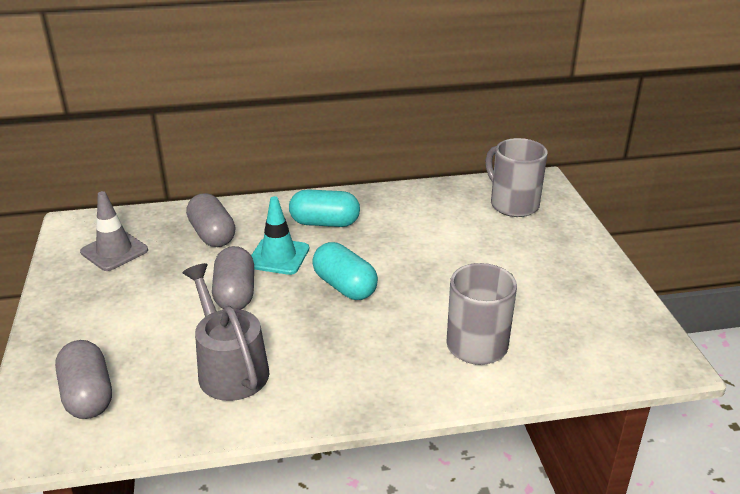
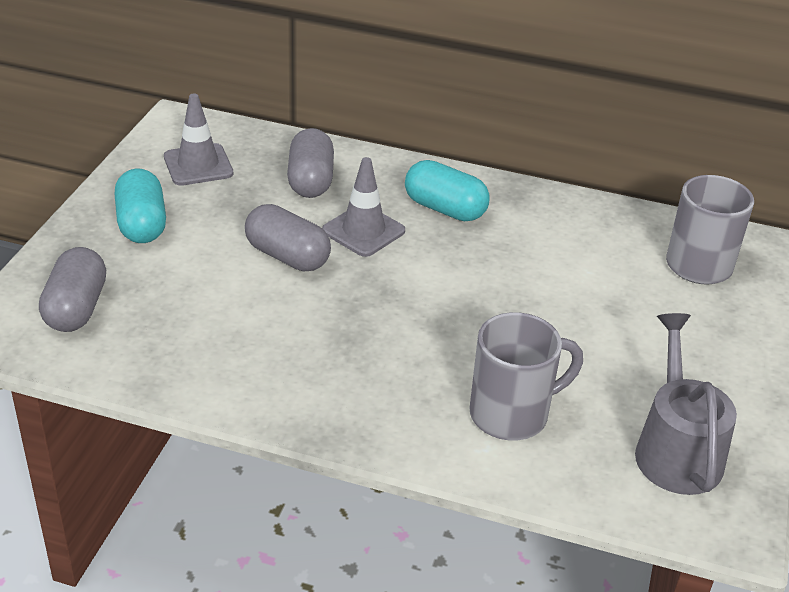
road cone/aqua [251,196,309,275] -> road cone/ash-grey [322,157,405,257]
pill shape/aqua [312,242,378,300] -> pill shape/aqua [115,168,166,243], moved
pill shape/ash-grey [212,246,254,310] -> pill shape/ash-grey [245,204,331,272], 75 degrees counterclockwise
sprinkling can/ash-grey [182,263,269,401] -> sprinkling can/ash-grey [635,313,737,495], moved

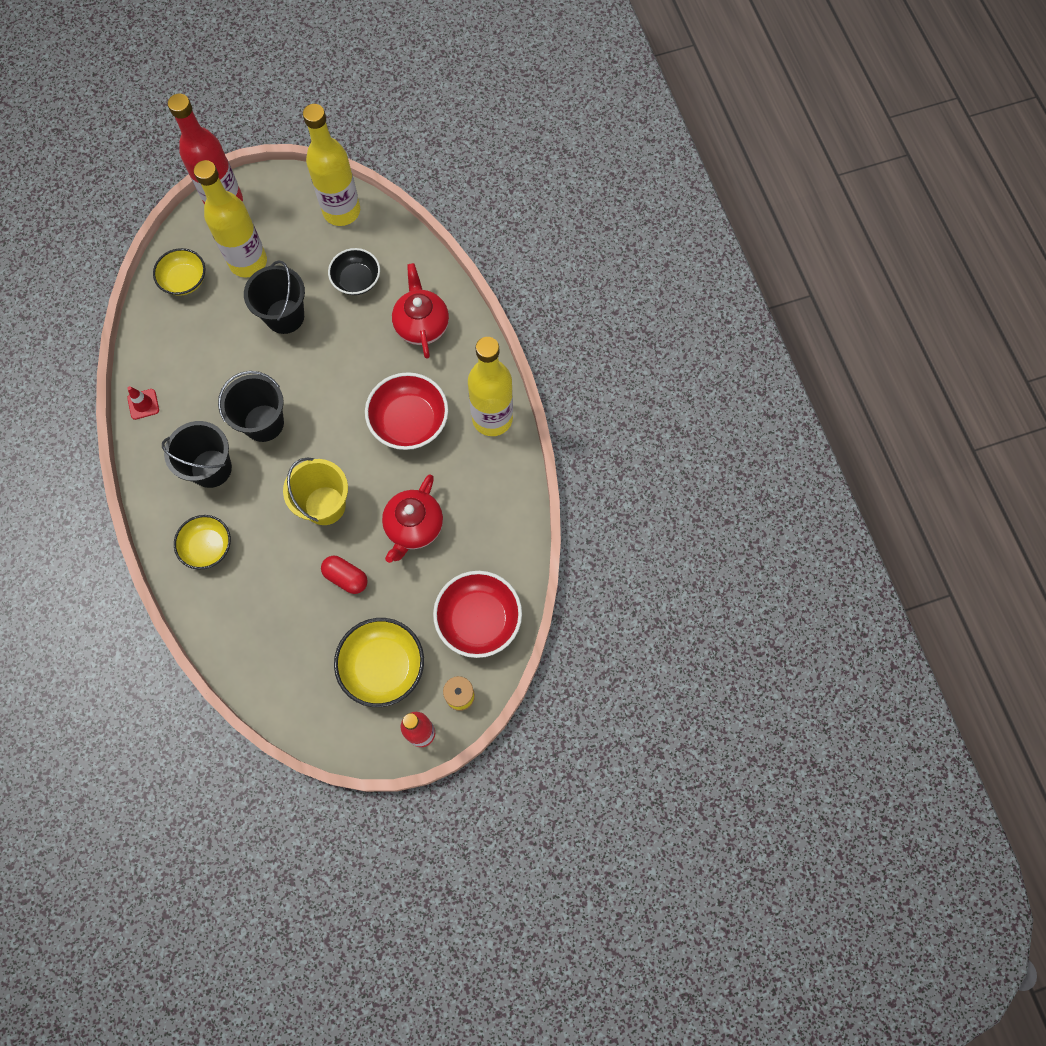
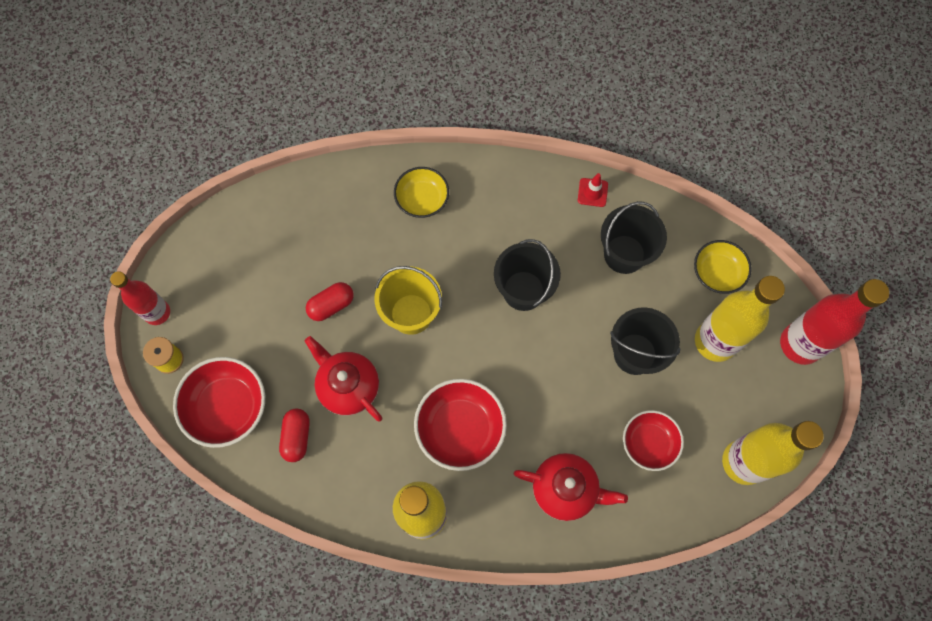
bowl/jet-black [328,248,380,295] -> bowl/crimson [623,410,684,471]
sand bucket/jet-black [162,421,232,488] -> sand bucket/jet-black [601,201,667,274], moved
bowl/yellow [334,618,424,707] -> none
none -> pill shape/crimson [279,409,310,462]

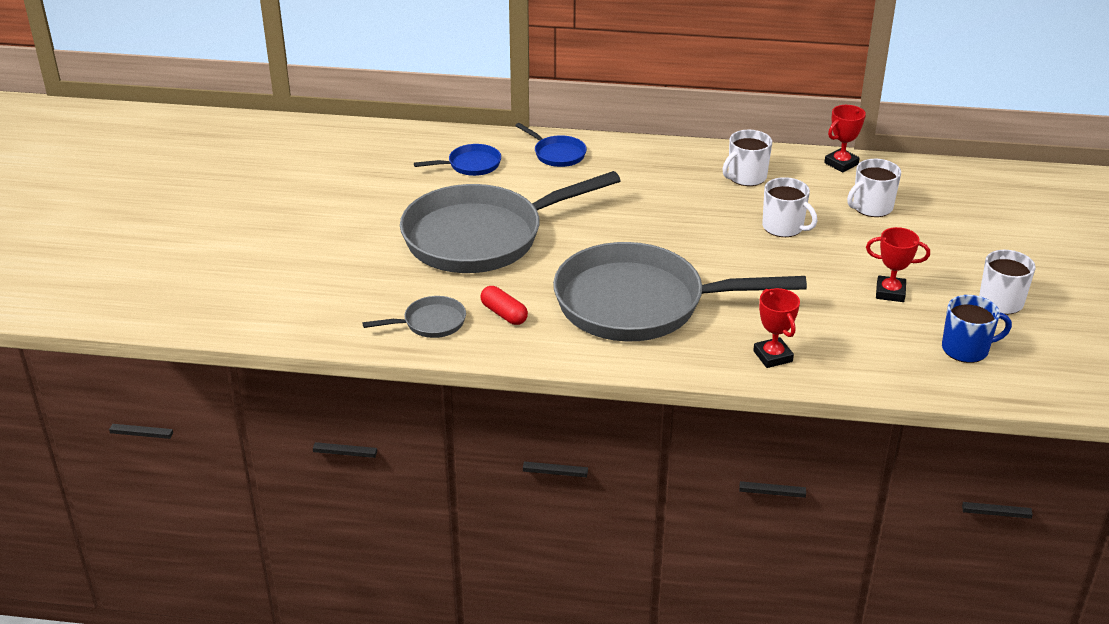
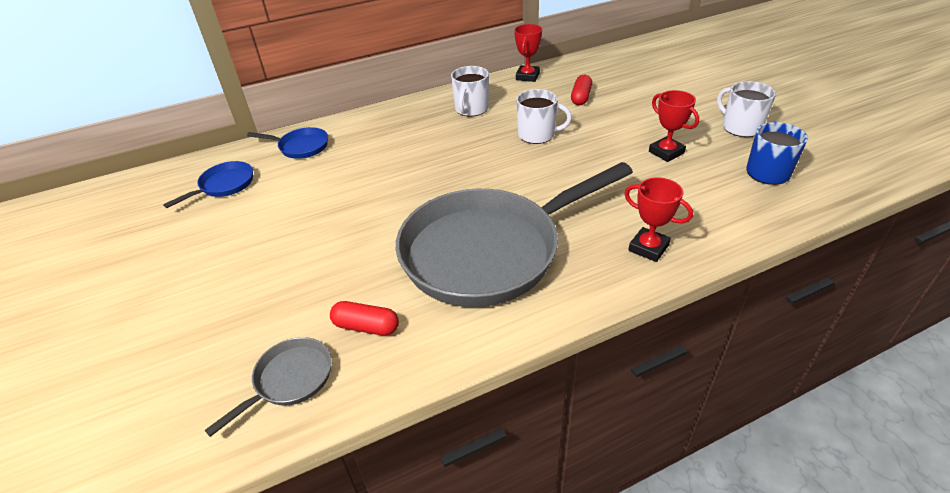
mug/snow-white [847,159,901,217] -> pill shape/crimson [571,75,592,105]
pan/ash-grey [400,171,621,273] -> none
trophy/crimson [866,227,930,302] -> trophy/crimson [649,90,699,162], 75 degrees clockwise

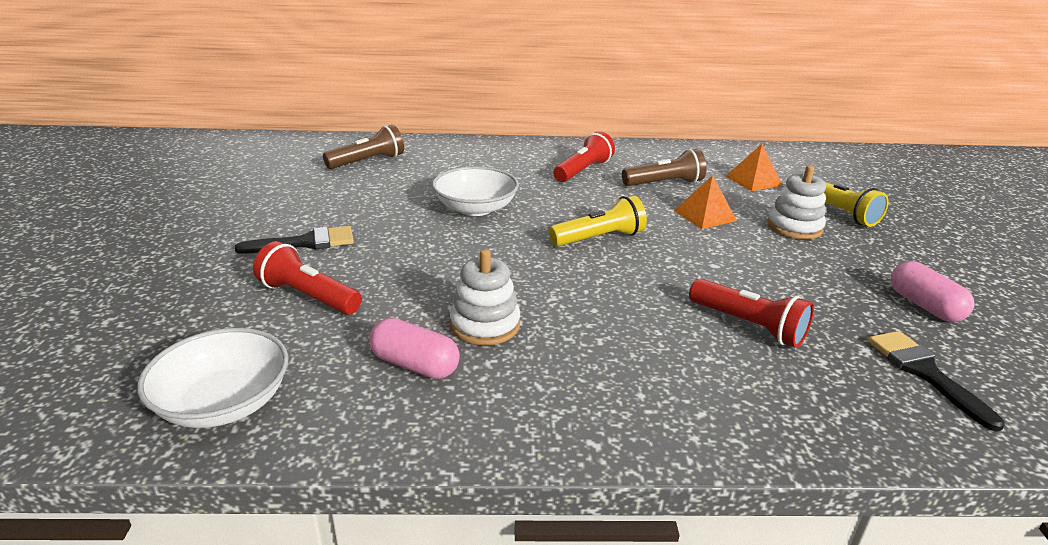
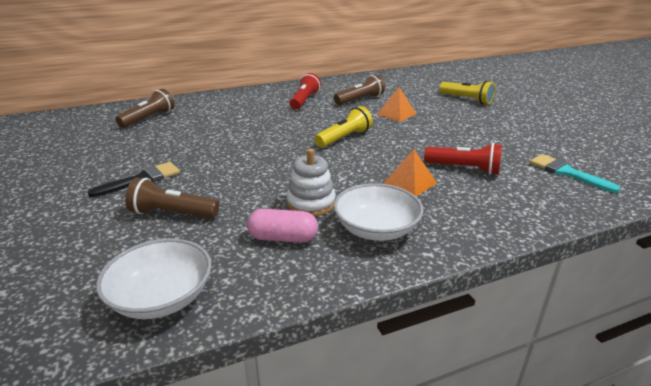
solid pyramid/orange [726,144,783,191] -> solid pyramid/orange [383,149,437,196], moved
ring stacker/snow-white [767,165,826,239] -> none
bowl/snow-white [432,167,519,216] -> bowl/snow-white [334,183,423,241], moved
flashlight/crimson [253,241,362,315] -> flashlight/dark brown [125,178,219,218]
pill shape/rose-pink [891,261,975,322] -> none
paintbrush/jet-black [868,331,1005,432] -> paintbrush/aqua [530,154,620,193]

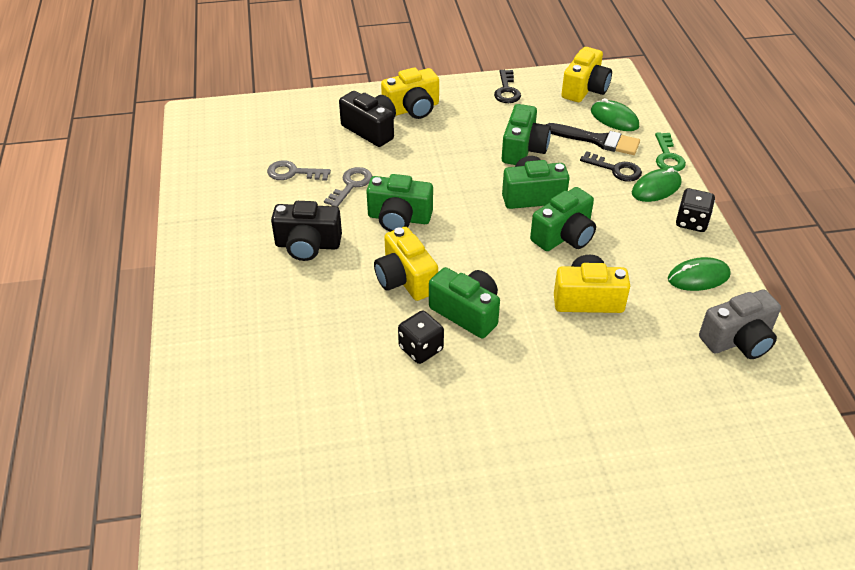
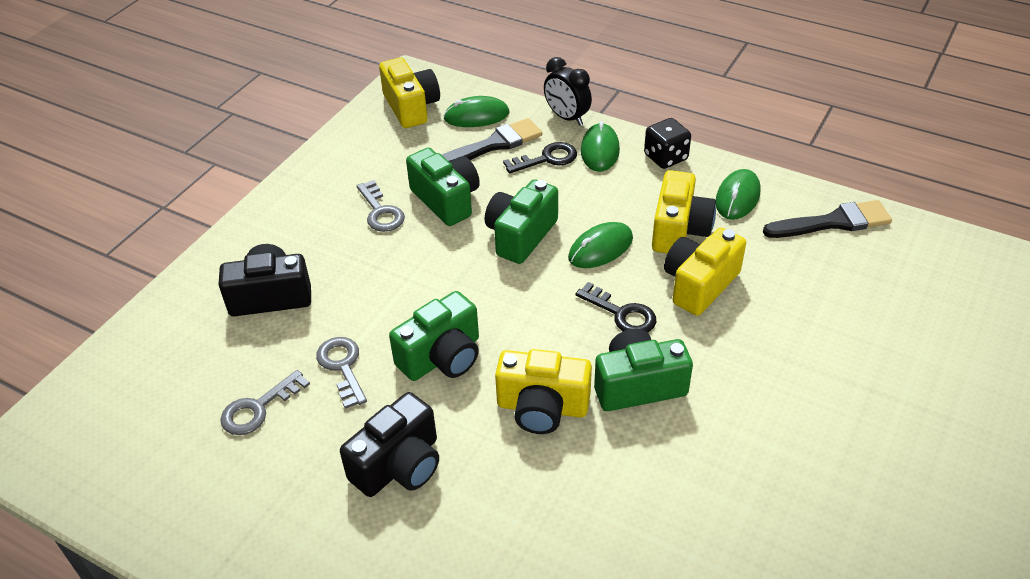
compact camera/yellow [381,68,439,119] -> compact camera/yellow [652,170,716,254], moved
key/jet-black [494,70,521,103] -> key/jet-black [575,282,656,333], moved
key/emerald [655,132,686,172] -> bedside clock/jet-black [544,57,592,126]
compact camera/emerald [530,187,596,251] -> PC mouse/emerald [568,222,633,268]
compact camera/ash-grey [699,289,781,359] -> paintbrush/jet-black [763,200,892,238]
dice/jet-black [398,311,444,364] -> none
none -> key/ash-grey [357,180,405,232]

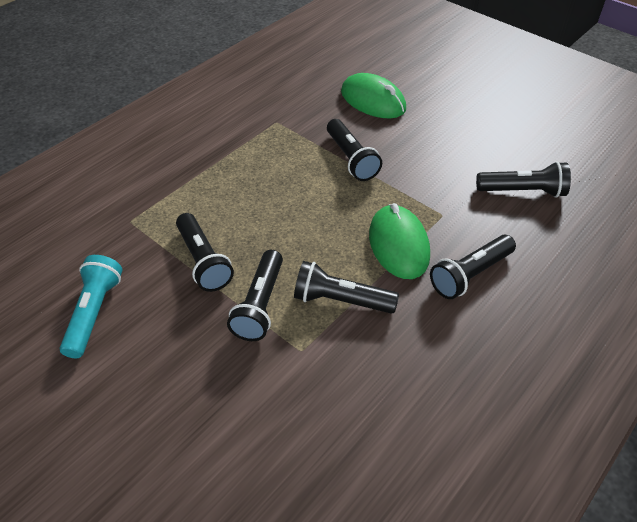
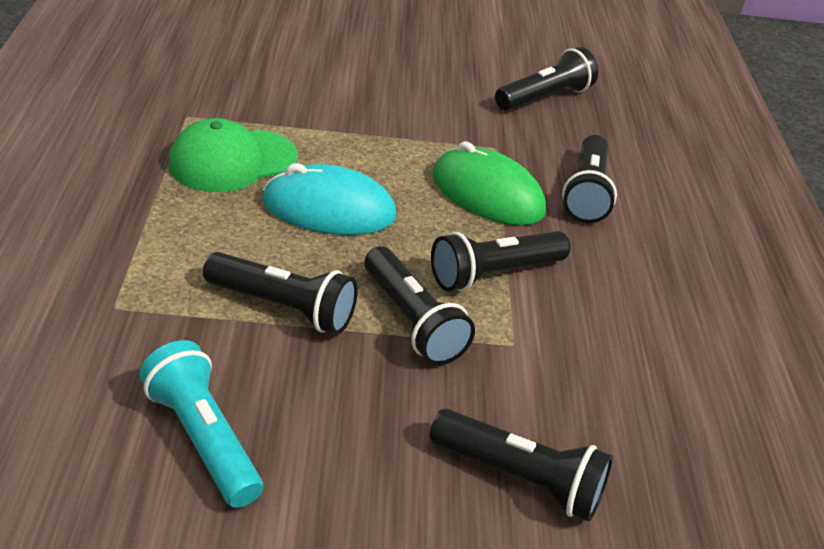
PC mouse/emerald [341,73,406,118] -> none
flashlight/jet-black [327,119,382,181] -> flashlight/jet-black [430,409,613,521], moved
none -> cap/emerald [168,118,298,192]
none -> PC mouse/aqua [263,163,396,235]

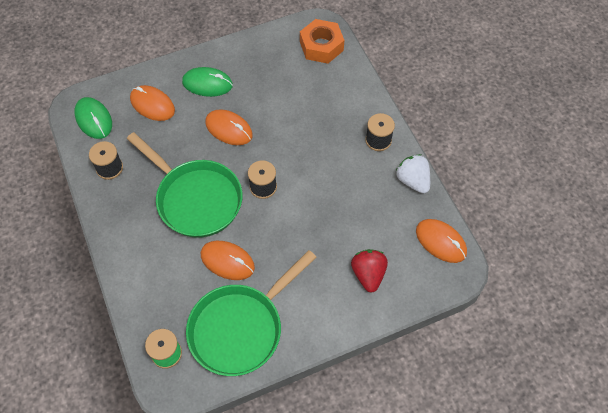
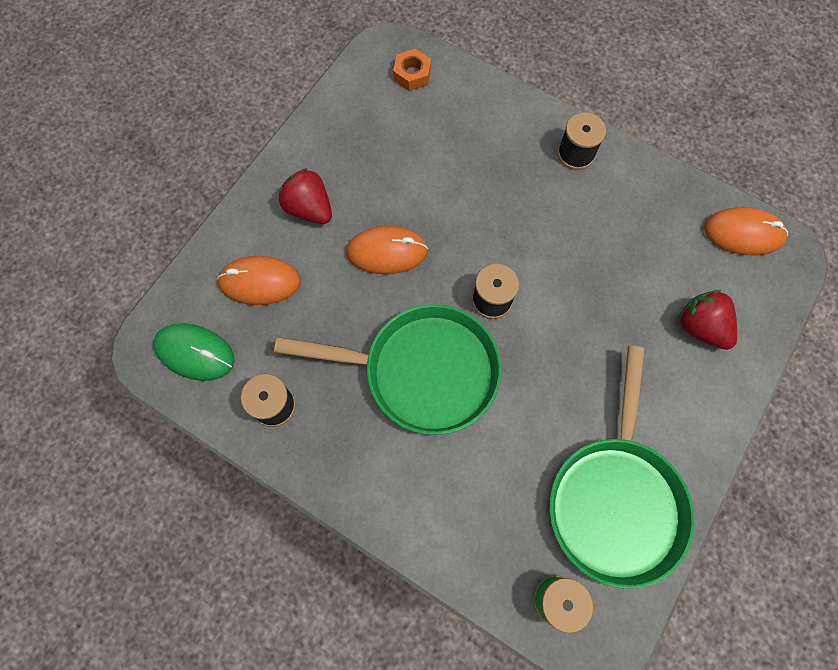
nut/orange [300,19,344,64] -> nut/orange [393,49,431,91], x0.60
PC mouse/emerald [182,67,233,97] -> strawberry/crimson [279,168,332,224]
strawberry/snow-white [396,154,430,194] -> none
PC mouse/orange [201,241,255,280] -> none

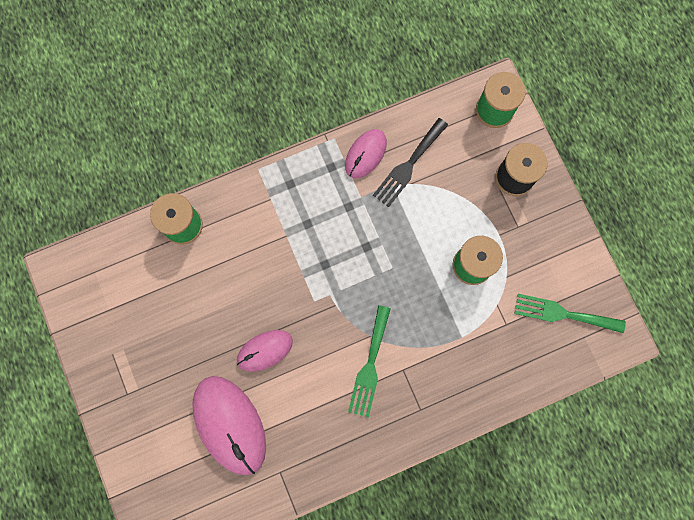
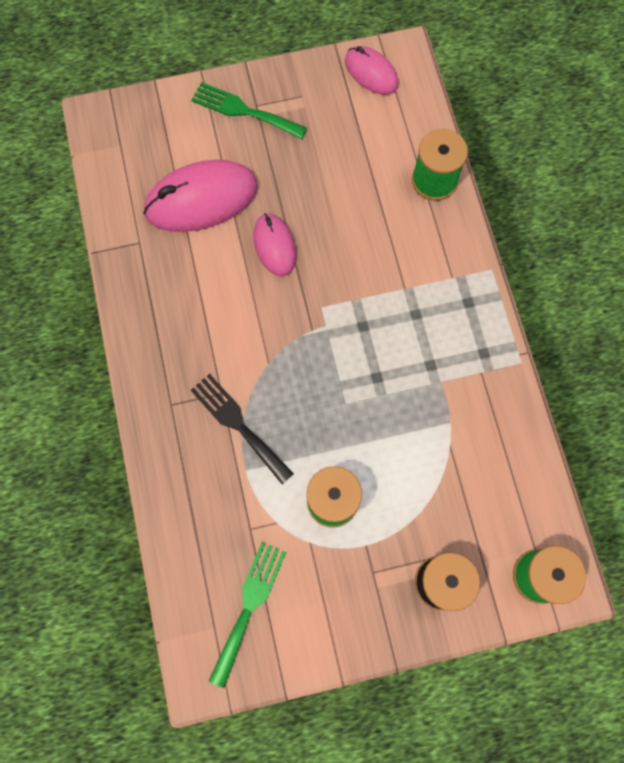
dinner fork/jet-black [373,118,448,207] -> dinner fork/jet-black [191,374,294,484], moved
PC mouse/rose-pink [345,129,387,178] -> PC mouse/rose-pink [345,46,399,95], moved
dinner fork/emerald [348,305,391,417] -> dinner fork/emerald [191,82,307,139], moved

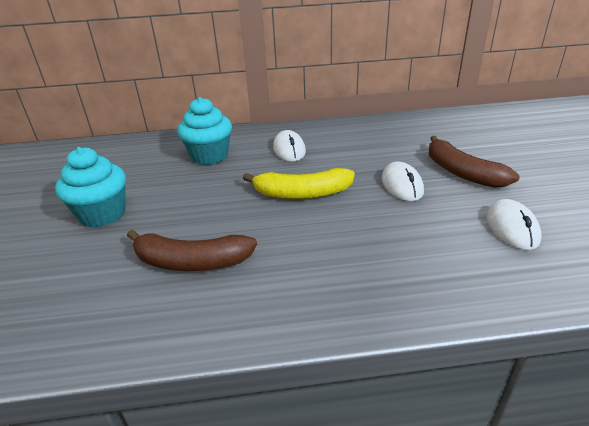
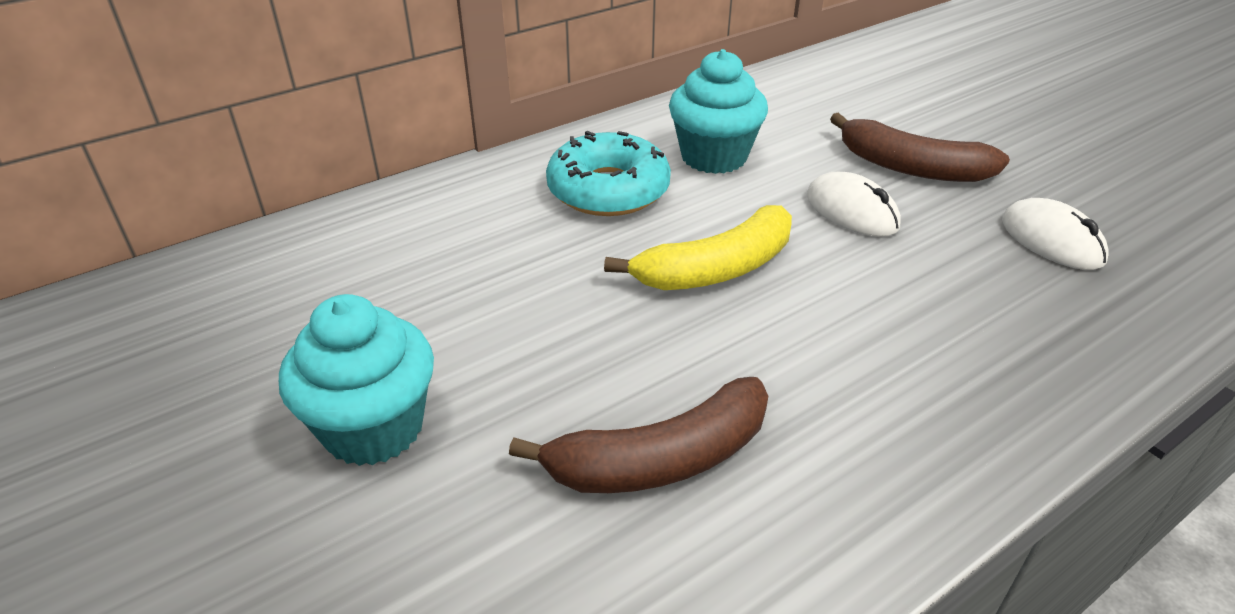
fairy cake/aqua [177,97,232,165] -> fairy cake/aqua [669,49,768,174], moved
PC mouse/snow-white [273,130,306,162] -> donut/aqua [546,131,671,216]

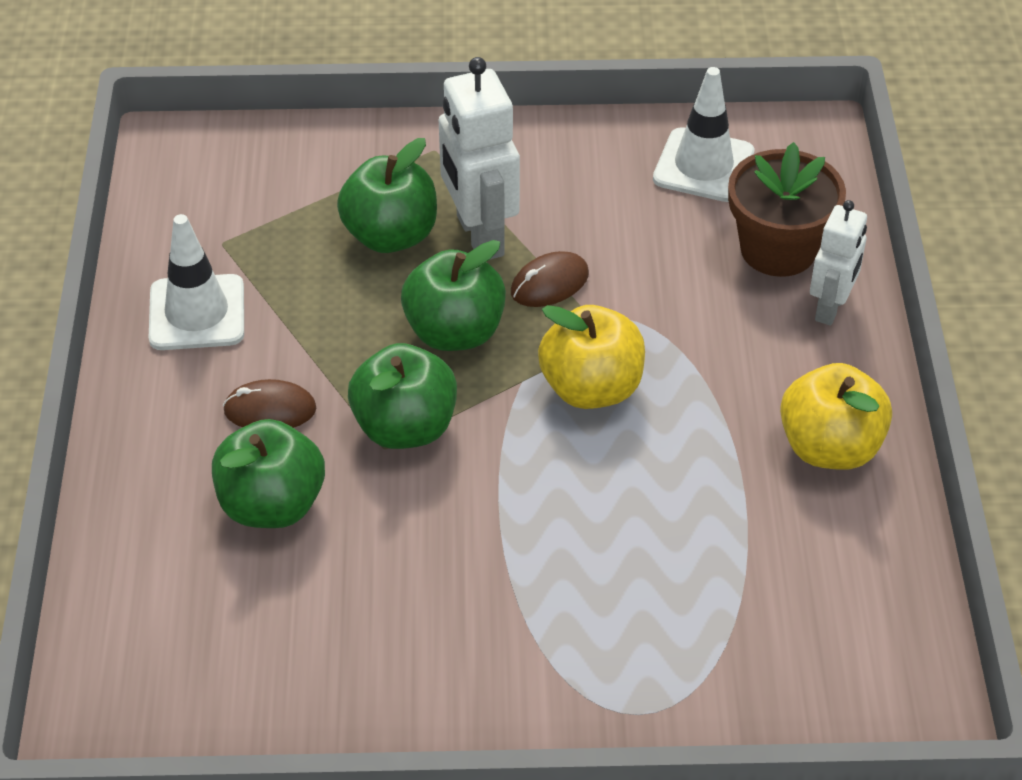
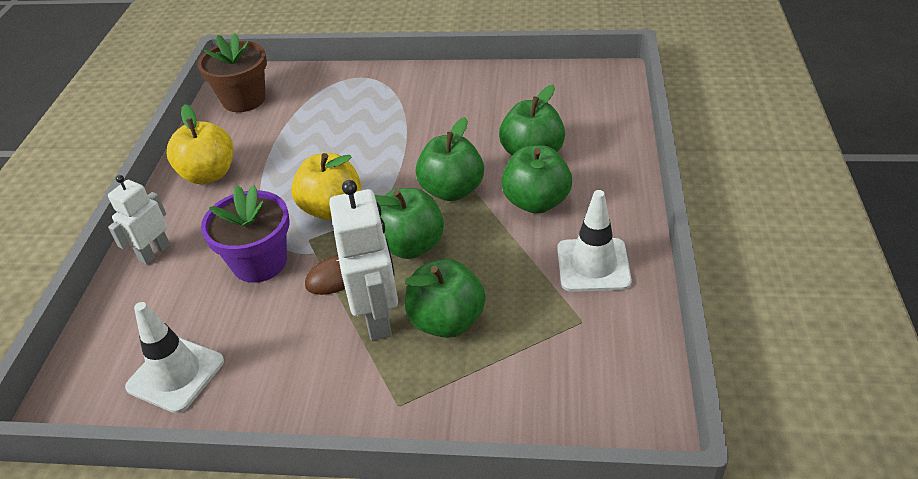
flower pot/dark brown [728,142,846,277] -> flower pot/dark brown [198,33,267,112], moved
PC mouse/dark brown [223,379,316,428] -> apple fruit/emerald [501,145,572,214]
none -> flower pot/violet [201,185,289,283]

